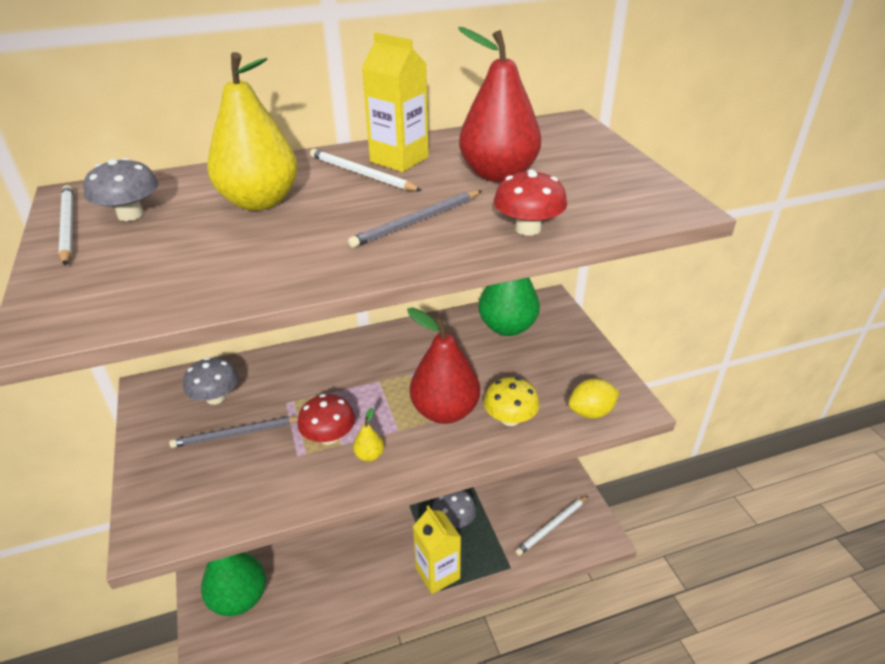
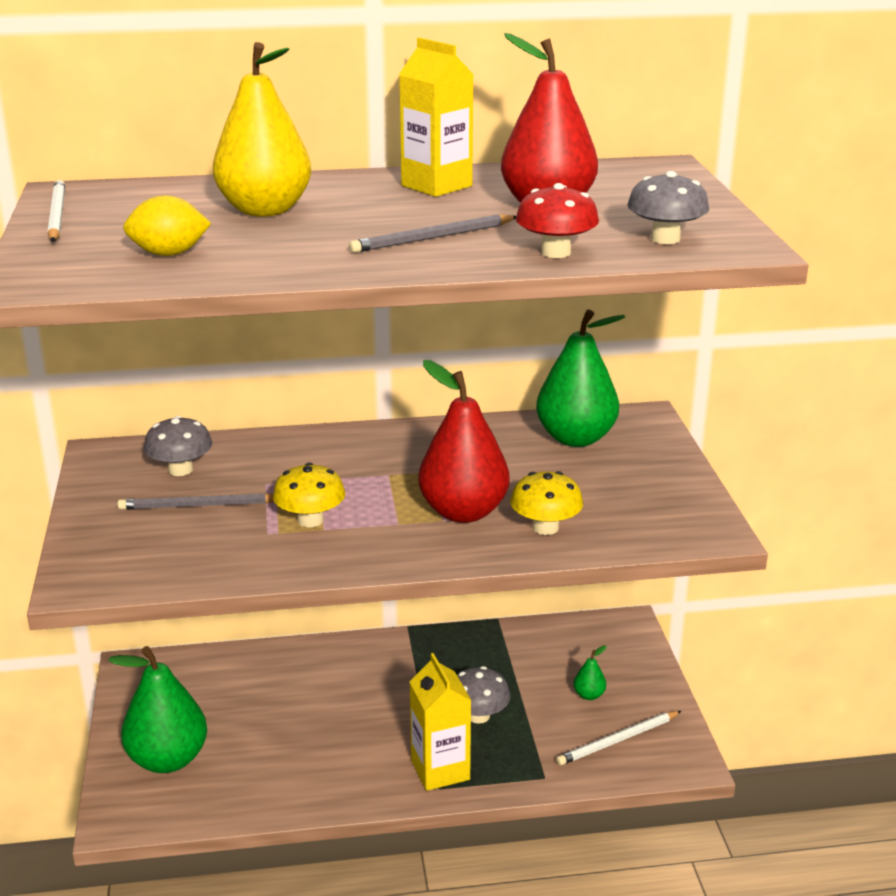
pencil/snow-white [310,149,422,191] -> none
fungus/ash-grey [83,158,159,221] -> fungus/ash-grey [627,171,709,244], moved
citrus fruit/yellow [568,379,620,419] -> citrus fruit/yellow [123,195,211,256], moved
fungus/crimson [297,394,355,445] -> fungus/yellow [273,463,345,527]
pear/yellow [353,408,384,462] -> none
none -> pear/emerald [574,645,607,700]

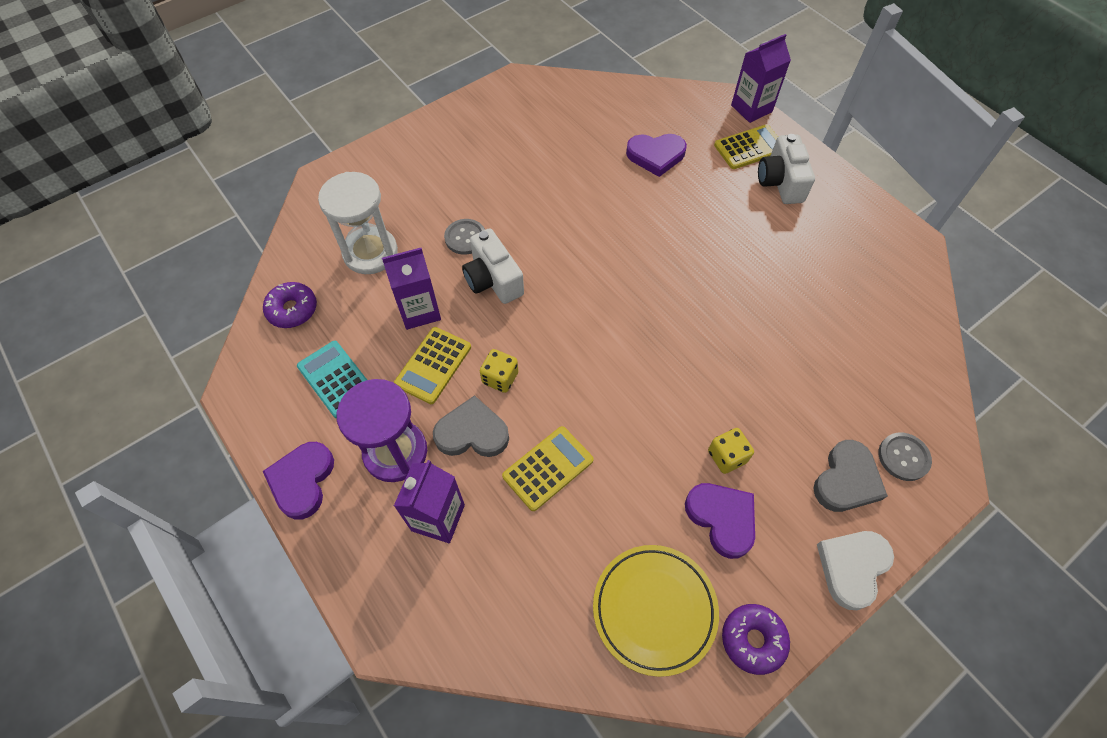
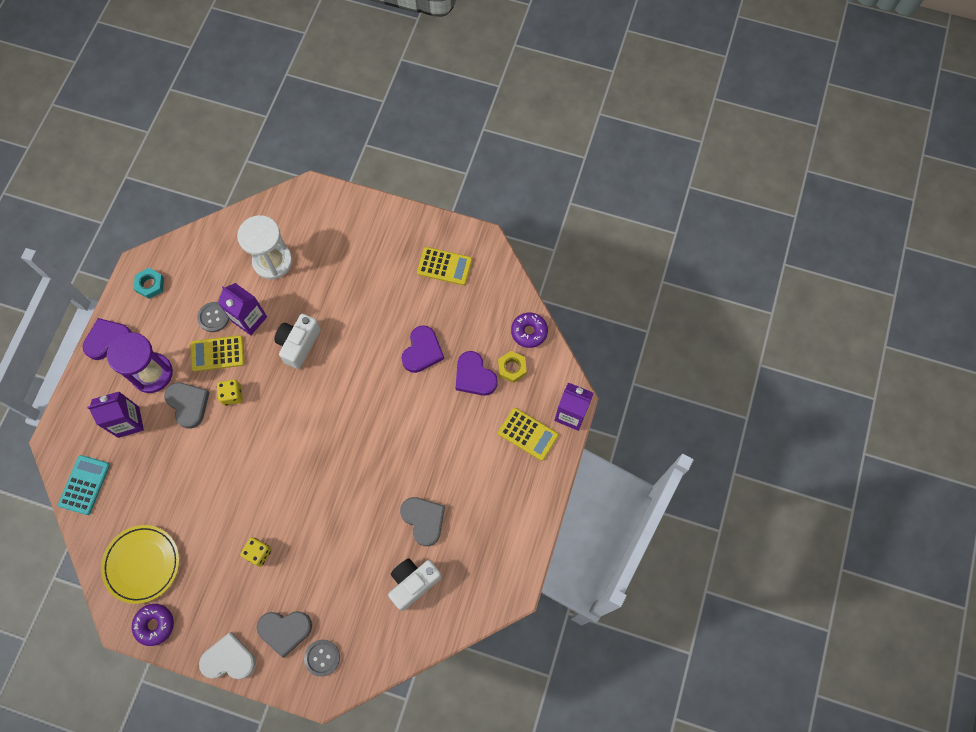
compact camera/snow-white [758,134,815,204] -> compact camera/snow-white [388,558,442,611], moved
sewing button/ash-grey [444,219,485,255] -> sewing button/ash-grey [197,302,229,332], moved
donut/violet [263,282,317,328] -> donut/violet [511,313,548,348], moved
adding machine/aqua [297,341,367,419] -> adding machine/aqua [58,455,110,515], moved
adding machine/yellow [502,426,594,511] -> adding machine/yellow [417,247,472,285], moved
love heart/violet [685,483,755,559] -> love heart/violet [401,325,444,373], moved
none -> nut/aqua [133,268,164,299]
none -> nut/yellow [498,351,527,383]
none -> love heart/ash-grey [400,497,445,546]

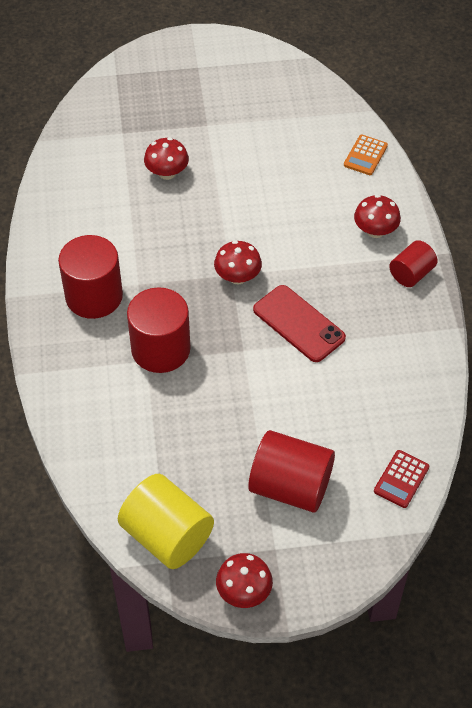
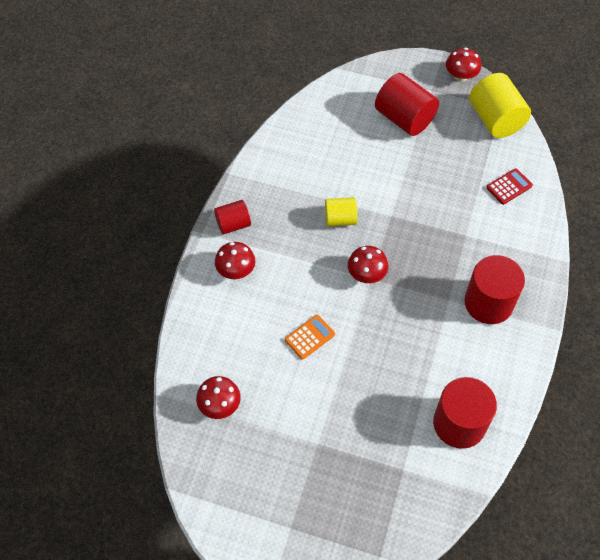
adding machine/orange [344,135,388,175] -> adding machine/orange [285,315,335,360], moved
fungus/crimson [144,137,189,180] -> fungus/crimson [196,376,241,419], moved
phone/crimson [253,285,346,362] -> cylinder shape/yellow [325,197,357,226]
cylinder shape/crimson [127,287,191,373] -> cylinder shape/crimson [433,377,497,449], moved
adding machine/crimson [374,450,429,508] -> adding machine/crimson [486,168,533,205], moved

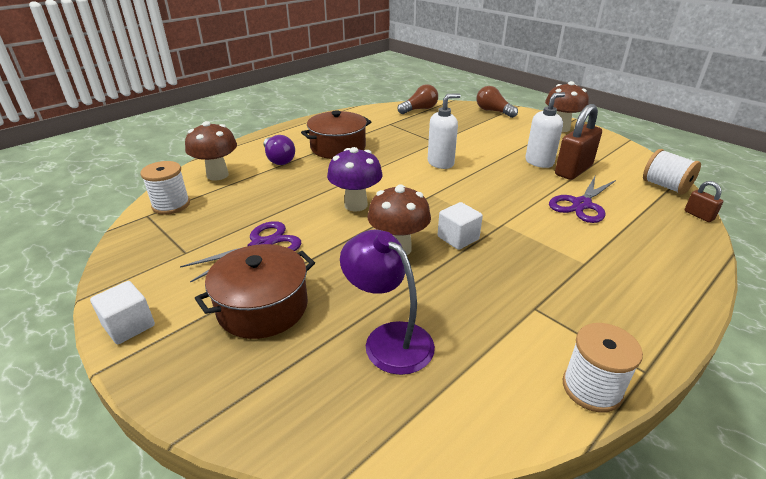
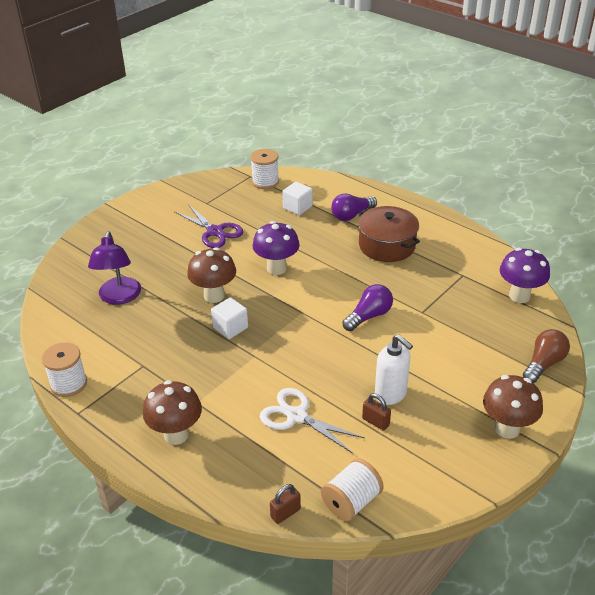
lightbulb/dark brown [398,84,438,114] -> fungus/violet [500,248,550,303]
soap pump/snow-white [428,93,461,169] -> lightbulb/violet [342,284,393,331]
lock/dark brown [555,104,602,180] -> lock/dark brown [362,394,391,431], x0.49
fungus/dark brown [185,121,237,181] -> fungus/dark brown [143,380,202,445], moved
shears/violet [549,176,616,223] -> shears/snow-white [260,388,365,453]
desk lamp/violet [340,230,435,375] -> desk lamp/violet [88,231,141,305], 135 degrees clockwise
cooking pot/dark brown [195,244,315,339] -> none
block/snow-white [90,281,155,344] -> block/snow-white [282,182,313,215], moved

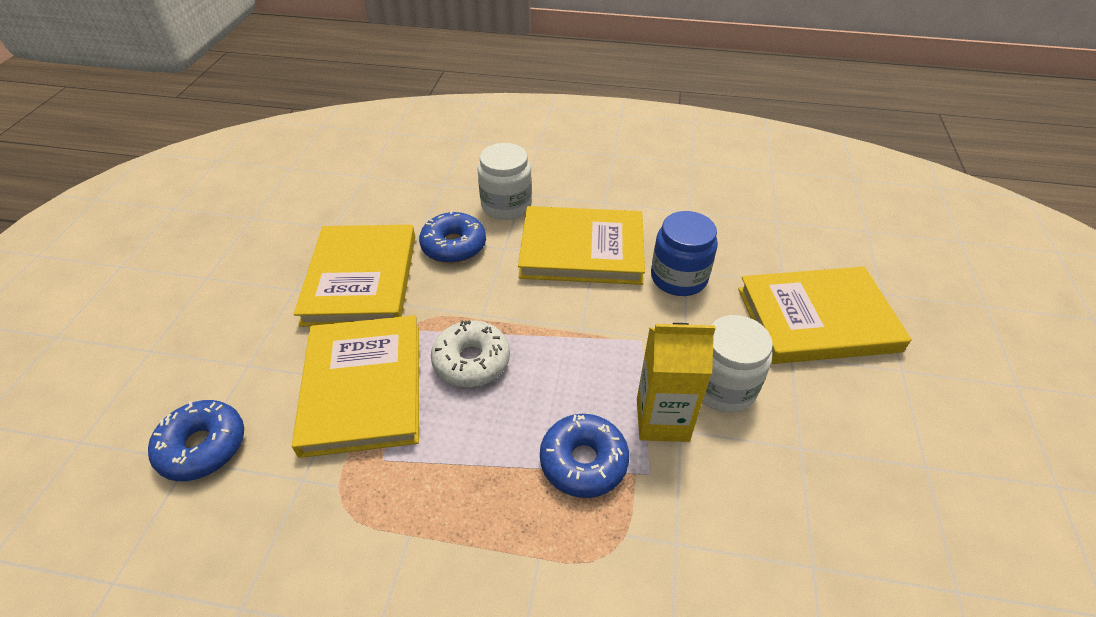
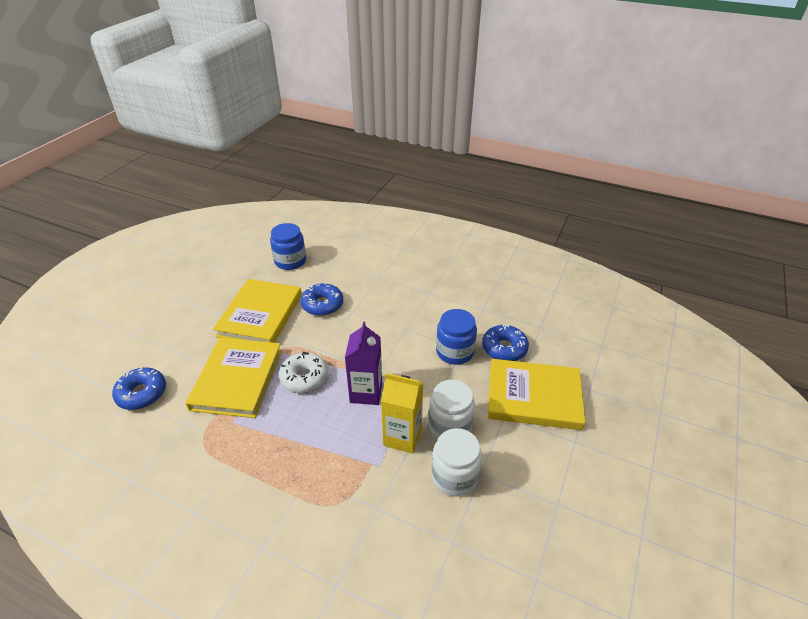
jar/snow-white [477,143,532,220] -> jar/snow-white [431,428,482,497], moved
hardback/yellow [518,206,645,285] -> none
donut/blue [540,414,629,498] -> donut/blue [482,324,529,361], moved
none -> jar/blue [270,223,306,270]
none -> juice carton/violet [345,322,382,405]

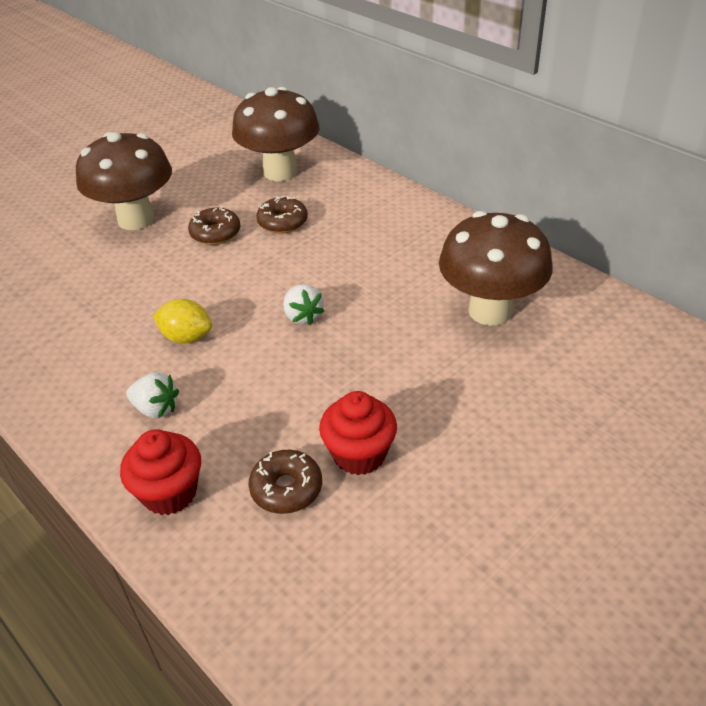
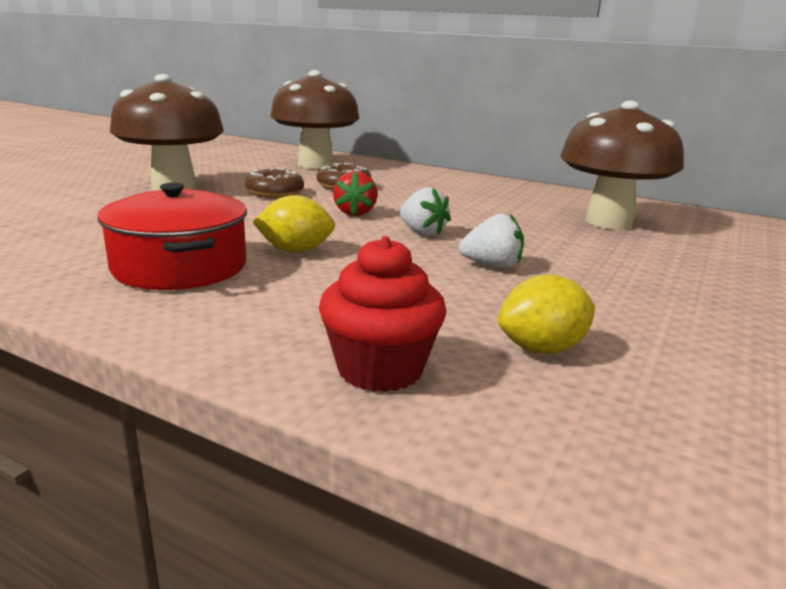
strawberry/snow-white [126,372,179,418] -> strawberry/snow-white [459,214,524,269], moved
fairy cake/crimson [319,391,397,475] -> none
donut/dark brown [248,450,322,514] -> citrus fruit/yellow [498,275,595,354]
none -> strawberry/crimson [333,171,378,216]
none -> cooking pot/crimson [97,183,247,290]

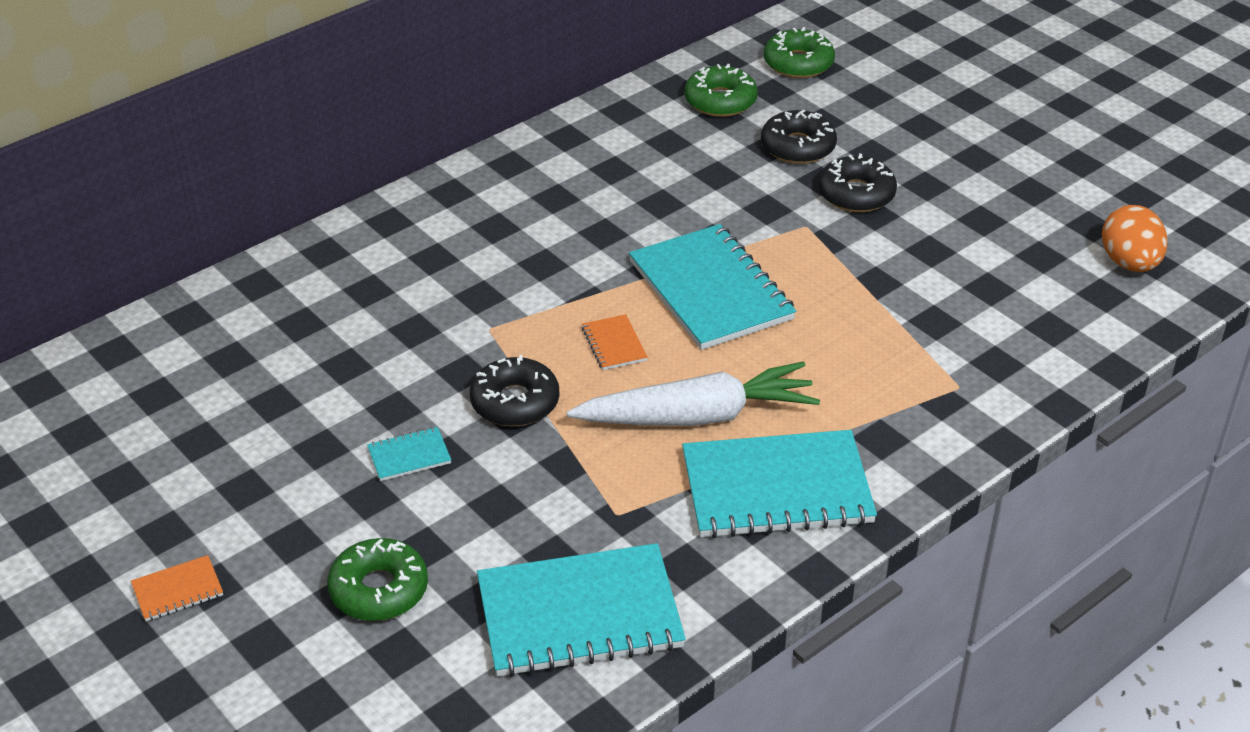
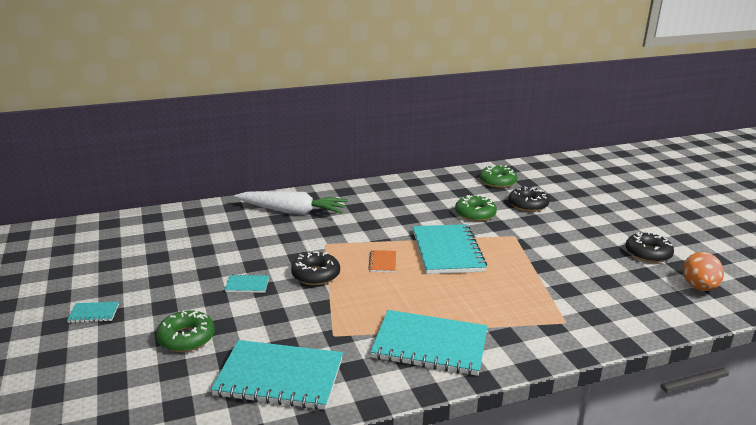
donut/emerald [764,27,835,78] -> donut/emerald [455,195,497,221], moved
donut/jet-black [818,153,897,212] -> donut/jet-black [625,232,674,263], moved
carrot/snow-white [567,361,820,426] -> carrot/snow-white [234,191,348,215], moved
exercise book/orange [131,555,223,621] -> exercise book/aqua [67,302,119,323]

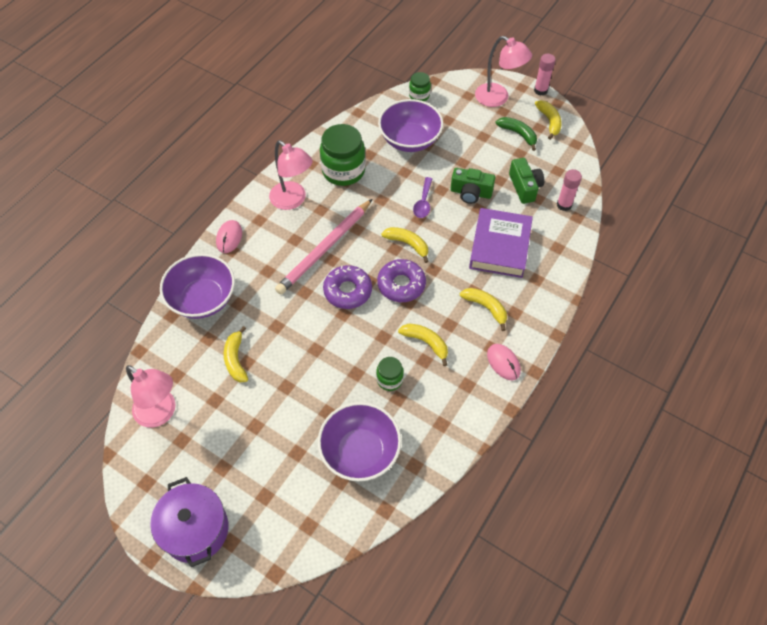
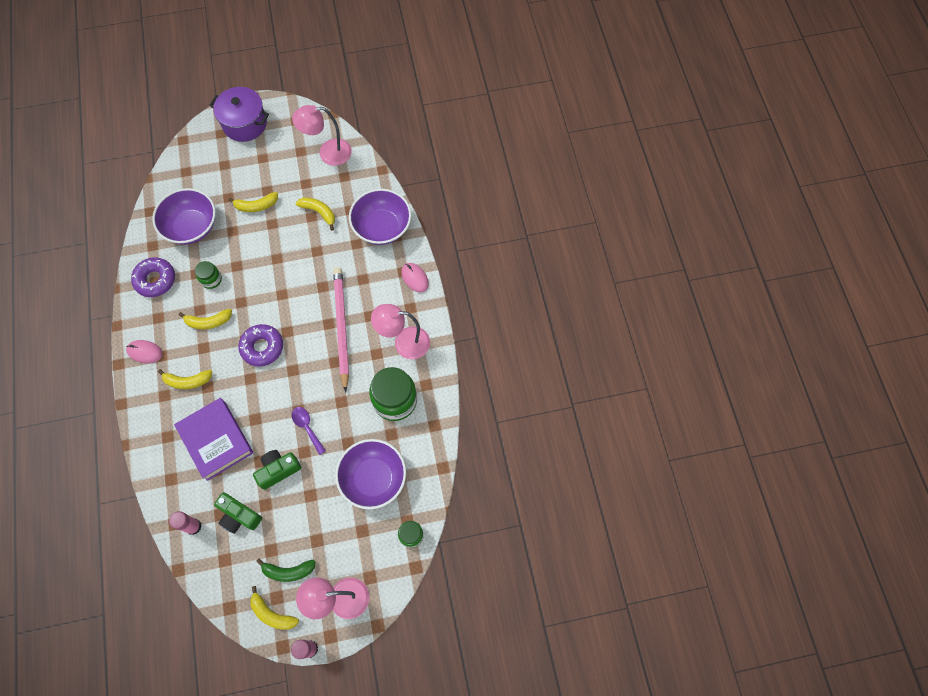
banana fruit/yellow [381,227,429,263] -> banana fruit/yellow [228,192,278,212], moved
donut/violet [323,265,372,309] -> donut/violet [131,257,175,297], moved

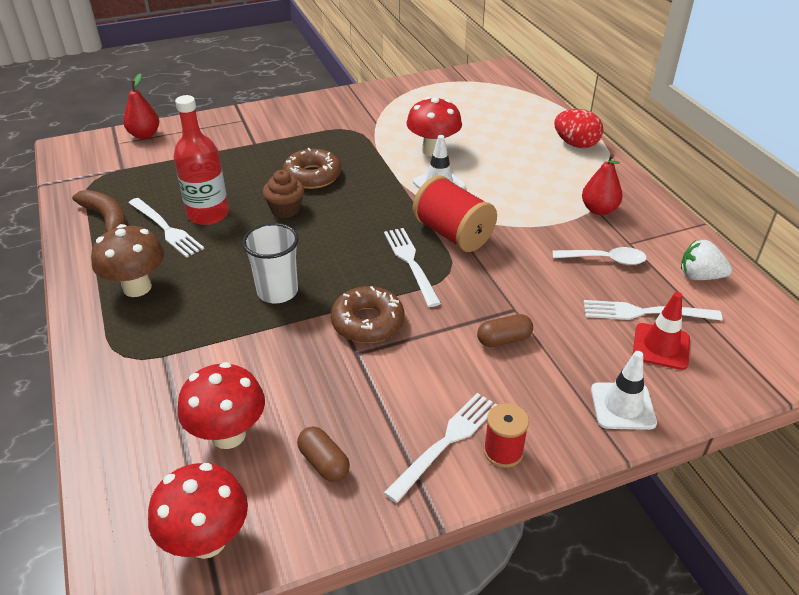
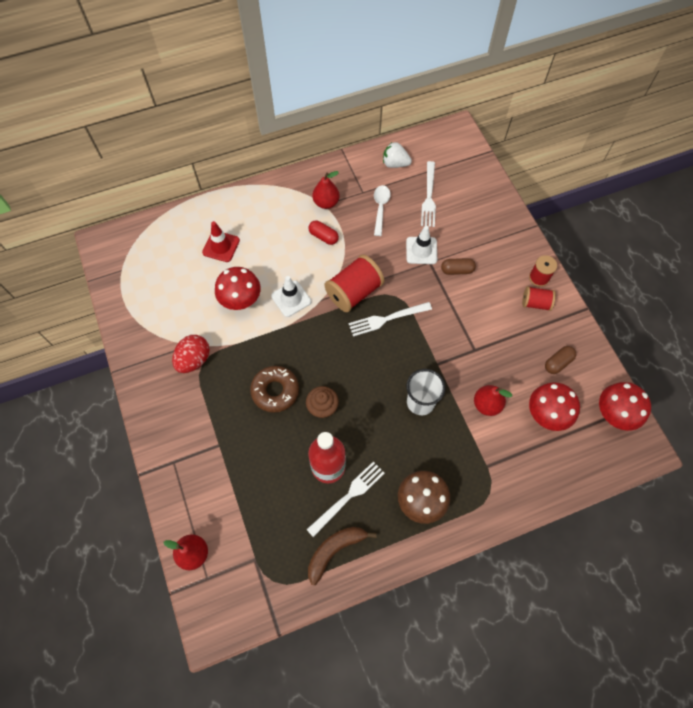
toy egg/crimson [554,109,603,148] -> toy egg/crimson [172,335,210,373], moved
strawberry/snow-white [681,240,732,280] -> strawberry/snow-white [383,142,412,168], 90 degrees clockwise
donut/dark brown [331,286,404,343] -> none
road cone/crimson [633,292,690,370] -> road cone/crimson [202,221,240,262], moved
pill shape/dark brown [477,314,533,347] -> pill shape/dark brown [441,258,476,275], 75 degrees counterclockwise
road cone/snow-white [591,351,657,430] -> road cone/snow-white [406,226,437,264], moved
dinner fork/snow-white [384,393,497,503] -> spool/crimson [522,286,556,311]
none -> pill shape/crimson [308,220,339,245]
none -> pear/crimson [474,385,512,416]

